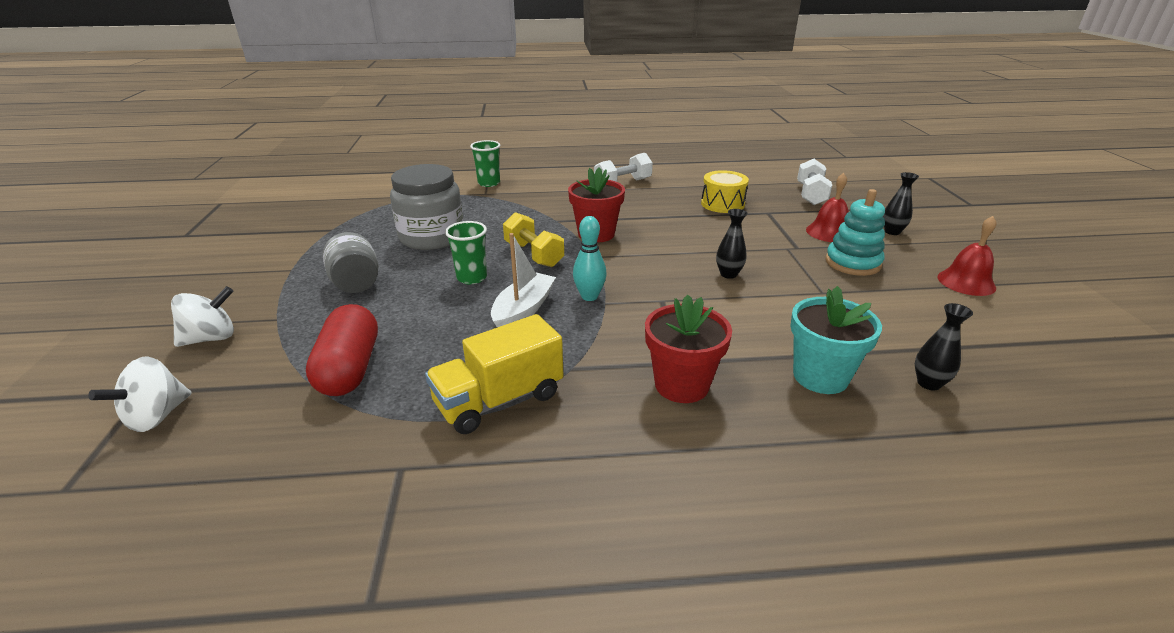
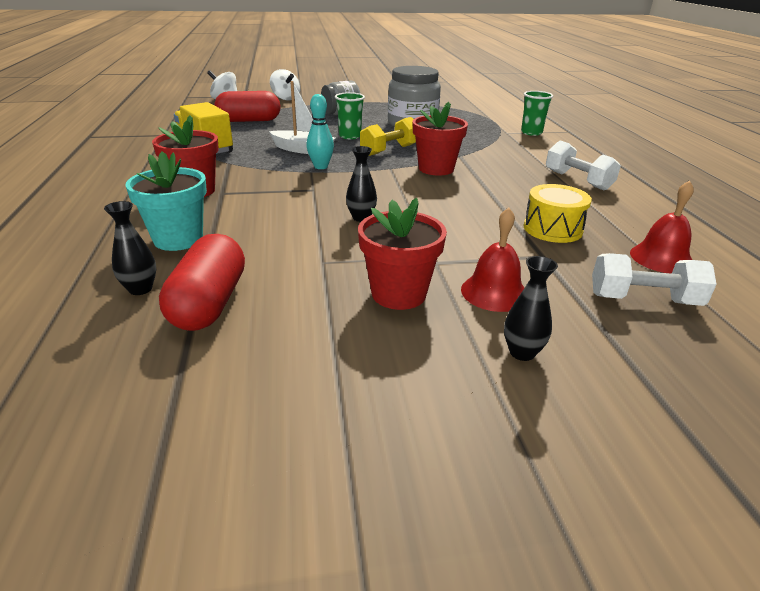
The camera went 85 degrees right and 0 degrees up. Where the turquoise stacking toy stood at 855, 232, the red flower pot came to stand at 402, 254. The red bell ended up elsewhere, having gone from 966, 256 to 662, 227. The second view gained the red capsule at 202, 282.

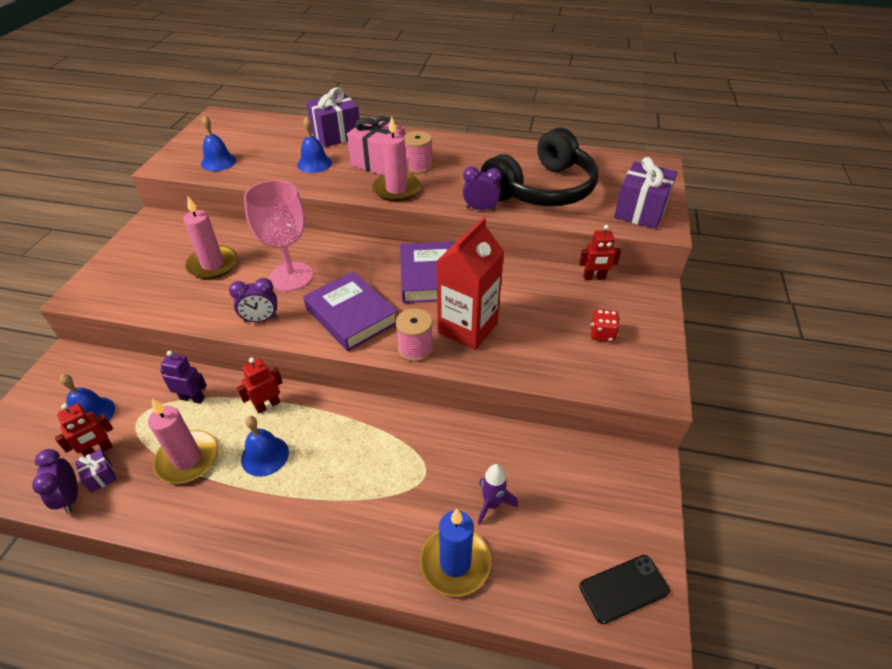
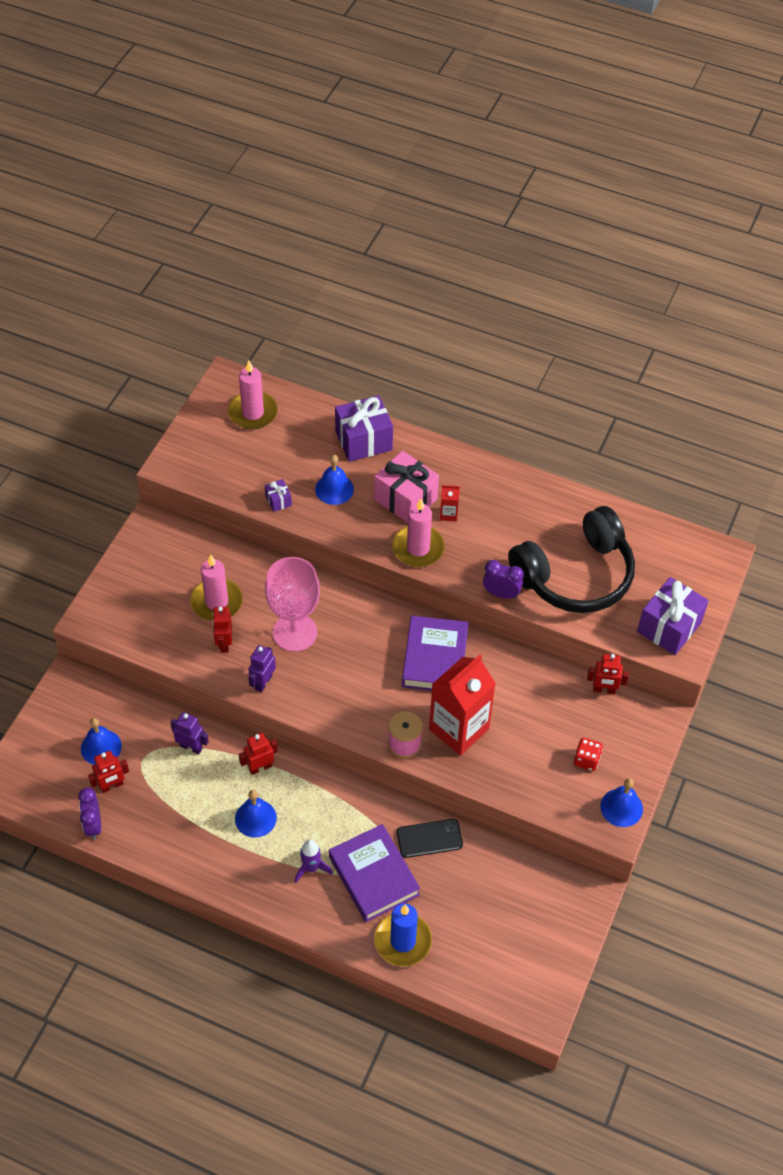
The camera went 10 degrees right and 10 degrees up. The purple gift ended up elsewhere, having gone from 96, 471 to 278, 495. The pink candle ended up elsewhere, having gone from 183, 441 to 253, 394. The blue bell ended up elsewhere, having gone from 218, 143 to 621, 802. Where the purple clock stood at 253, 300, the purple robot came to stand at 262, 668. The purple book ended up elsewhere, having gone from 350, 311 to 374, 873. Where the pink spool stood at 418, 152, the red carton came to stand at 450, 503. The purple rocket ended up elsewhere, having gone from 498, 494 to 314, 861. The black phone ended up elsewhere, having gone from 624, 589 to 430, 838. The second view gained the red robot at 222, 630.

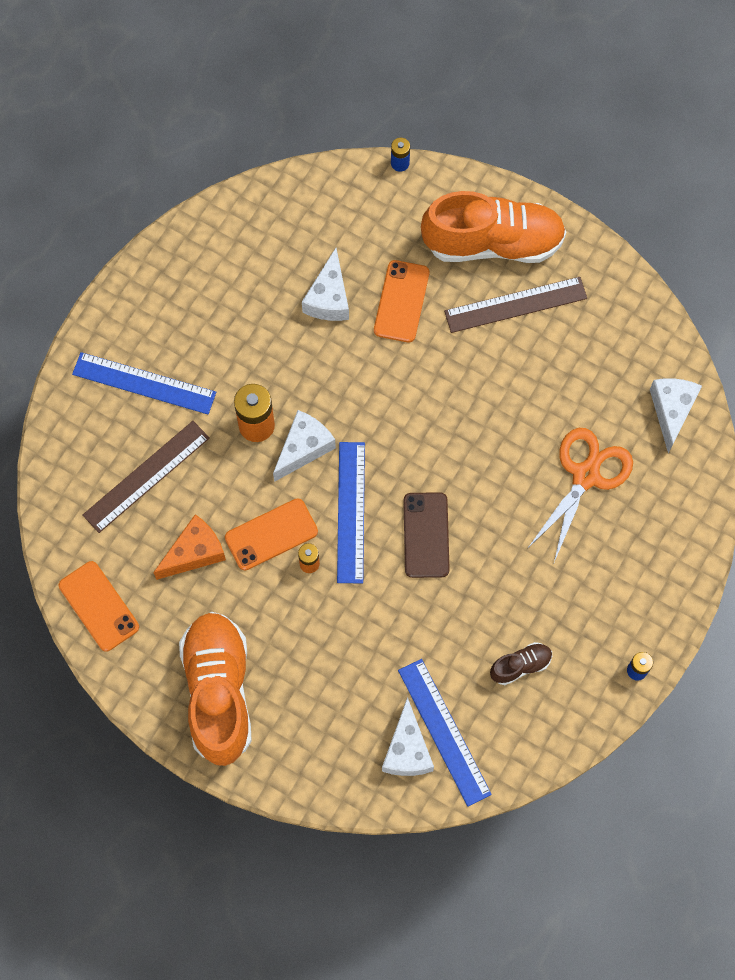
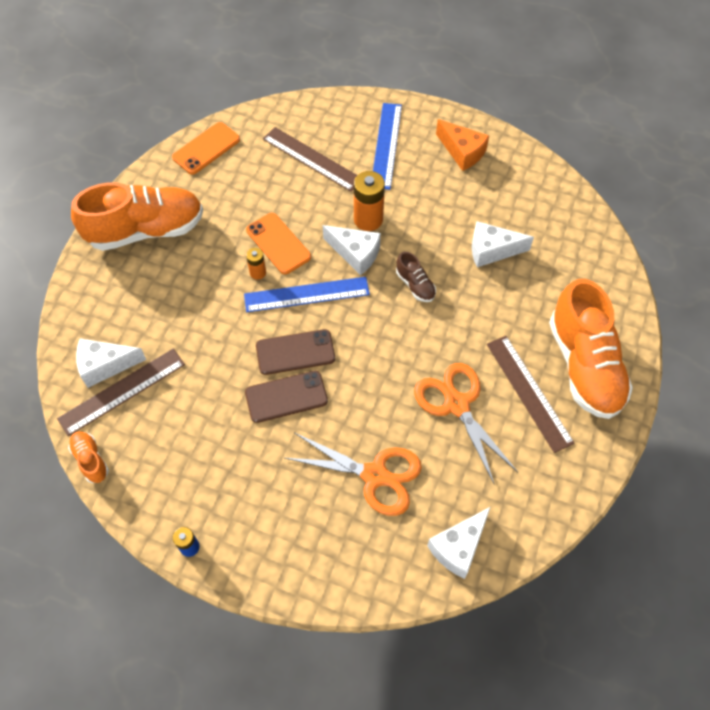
The camera went 80 degrees right and 10 degrees down. The orange cheese ended up elsewhere, having gone from 189, 547 to 462, 145. The second view lost the orange phone at 401, 301. The second view lost the blue battery at 400, 155. What was the blue ruler at 445, 733 turned into the brown ruler at 121, 392. The brown shoe ended up elsewhere, having gone from 521, 663 to 416, 277. The white cheese at 676, 416 ended up facing another way, 135 degrees clockwise from before. The second view gained the orange shoe at 88, 457. The second view gained the brown phone at 286, 397. The second view gained the orange scissors at 466, 423.

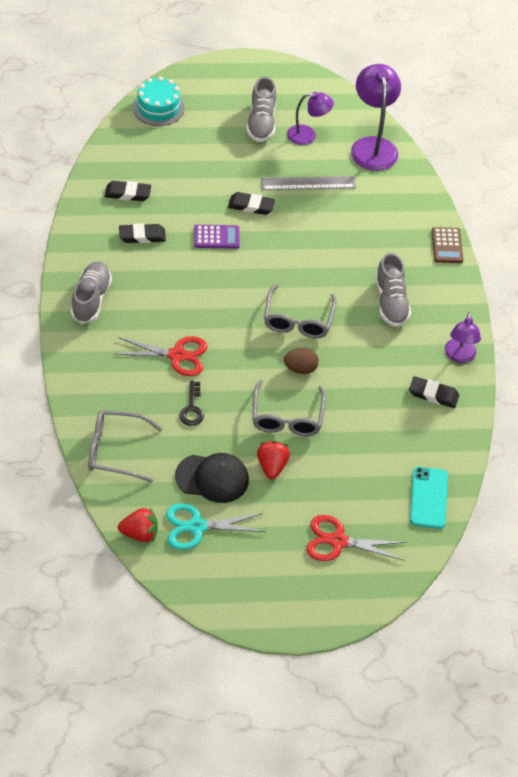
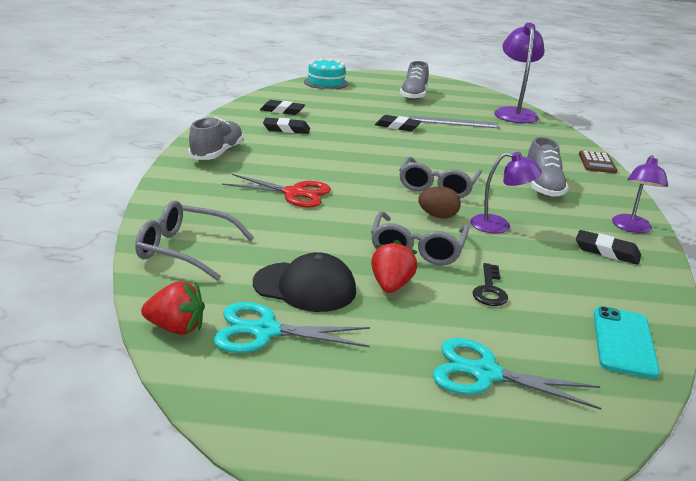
The camera went 10 degrees right and 25 degrees down. The black key ended up elsewhere, having gone from 191, 403 to 490, 284. The second view lost the purple calculator at 217, 237. The purple lamp ended up elsewhere, having gone from 310, 118 to 506, 193. What was the red scissors at 356, 538 turned into the turquoise scissors at 517, 374.

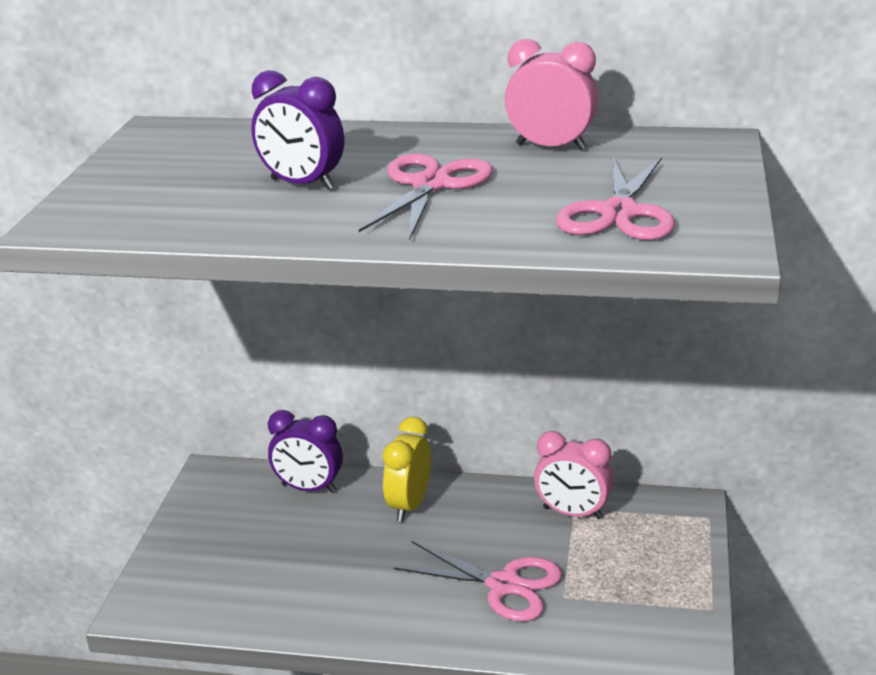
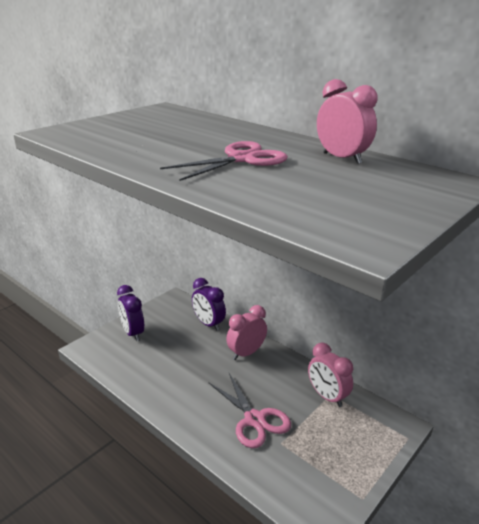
The camera went 30 degrees right and 0 degrees up. The purple clock ended up elsewhere, having gone from 297, 130 to 130, 313. What was the yellow clock at 407, 469 turned into the pink clock at 246, 332. The second view lost the pink scissors at 615, 198.

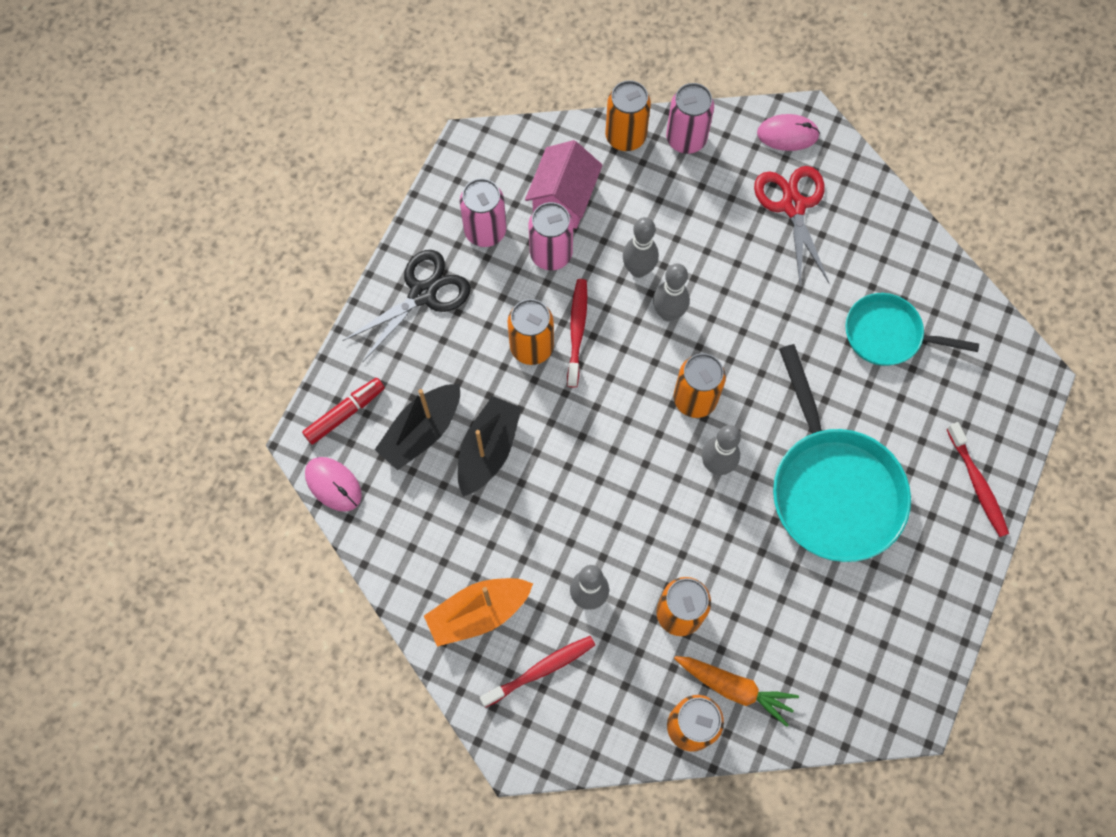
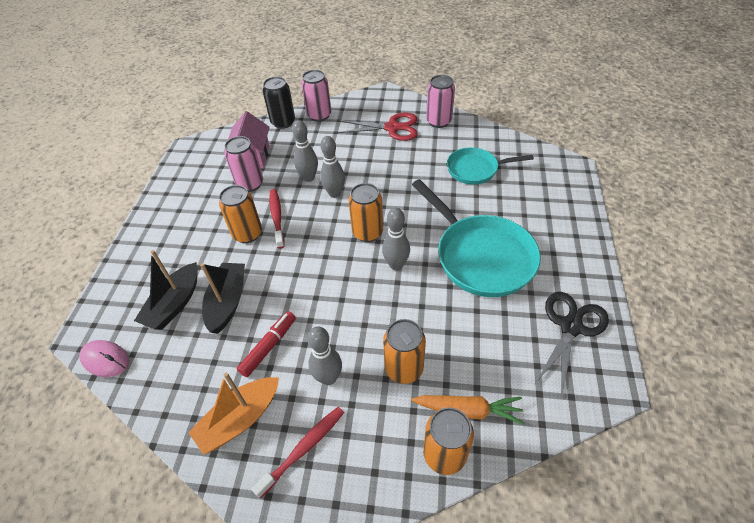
The camera went 15 degrees left and 20 degrees down. The red marker ended up elsewhere, having gone from 343, 411 to 266, 344. The black scissors ended up elsewhere, having gone from 406, 306 to 572, 344. The pink can ended up elsewhere, having gone from 483, 212 to 440, 101. What was the orange can at 628, 115 turned into the black can at 279, 103. The red scissors at 791, 226 ended up facing another way, 120 degrees clockwise from before. The second view lost the pink mouse at 788, 132. The second view lost the red toothbrush at 978, 479.

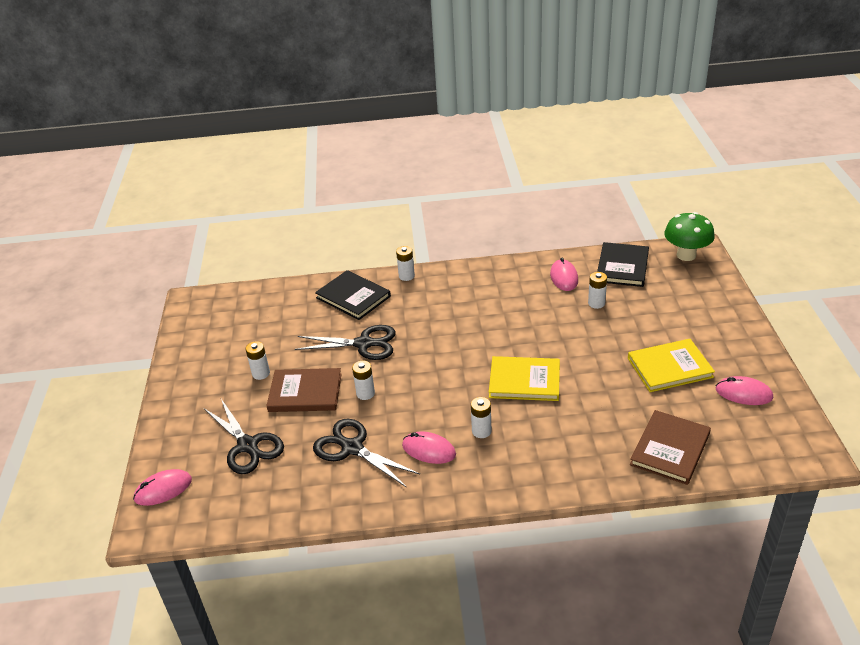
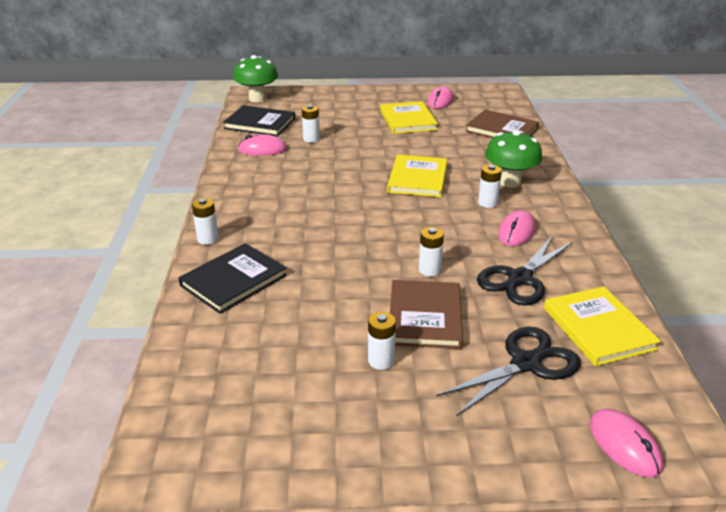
The camera went 90 degrees left and 5 degrees down. The second view lost the black scissors at 345, 342. The second view gained the green mushroom at 513, 159. The second view gained the yellow book at 602, 326.

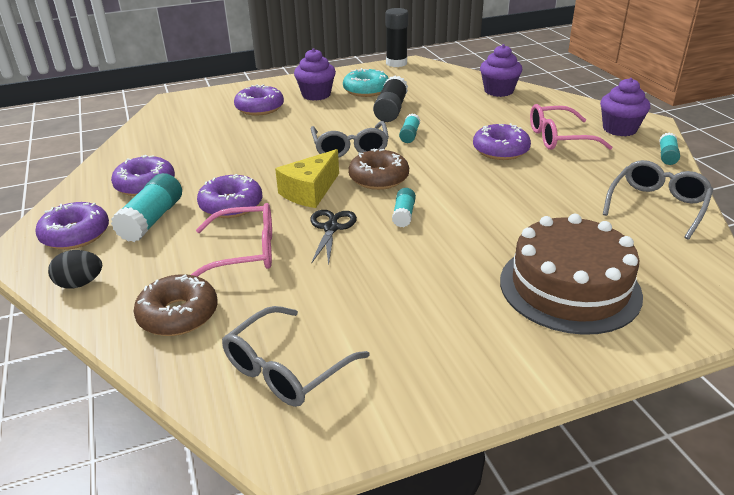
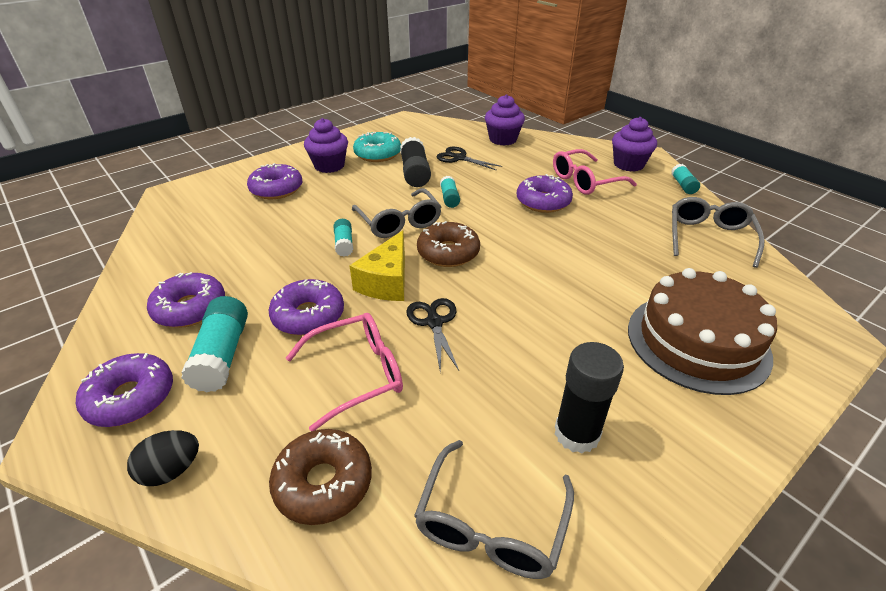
The camera went 20 degrees left and 5 degrees up. The black glue stick ended up elsewhere, having gone from 397, 37 to 589, 398. The turquoise glue stick ended up elsewhere, having gone from 404, 207 to 343, 238. The second view gained the black scissors at 469, 159.

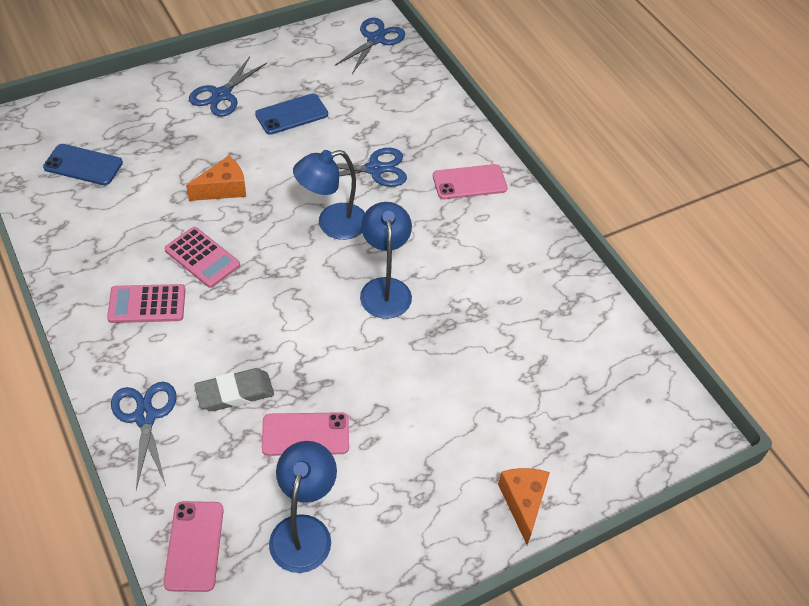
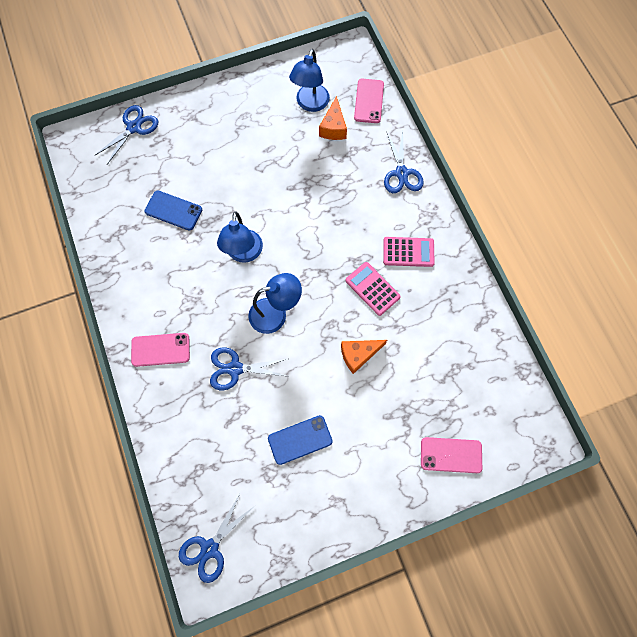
The camera went 170 degrees left and 20 degrees up. The blue phone ended up elsewhere, having gone from 83, 164 to 173, 211. The blue scissors ended up elsewhere, having gone from 228, 87 to 126, 134. The second view lost the grey eraser at 234, 389. The pink phone ended up elsewhere, having gone from 305, 434 to 451, 455. The orange cheese ended up elsewhere, having gone from 524, 506 to 333, 118.

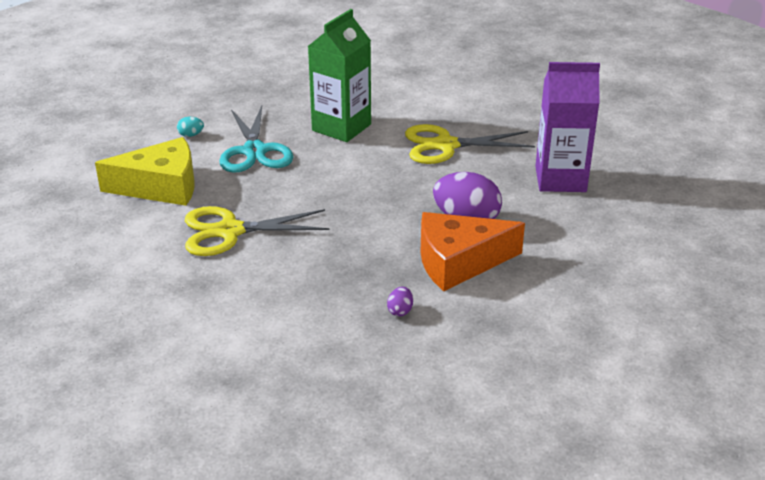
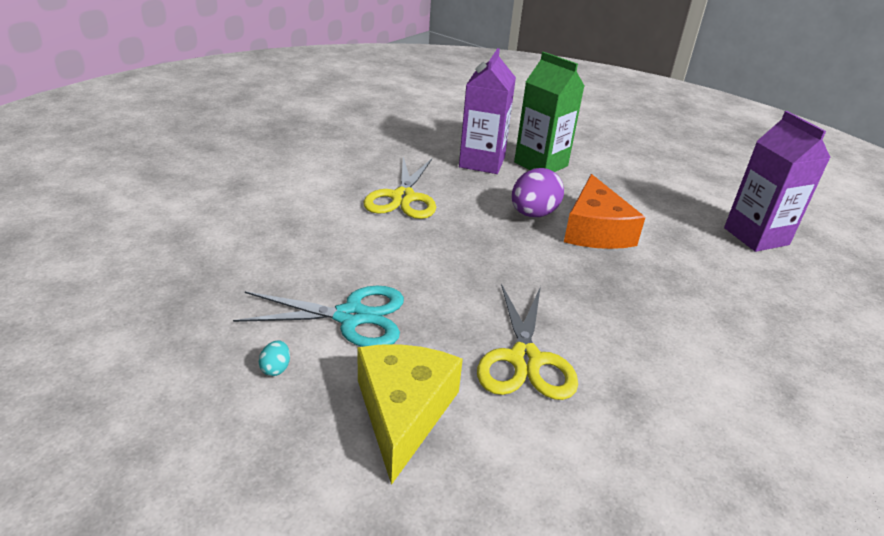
The camera went 80 degrees left and 0 degrees up. The green carton ended up elsewhere, having gone from 339, 75 to 549, 112. The second view lost the purple egg at 400, 302. The second view gained the purple carton at 777, 181.

